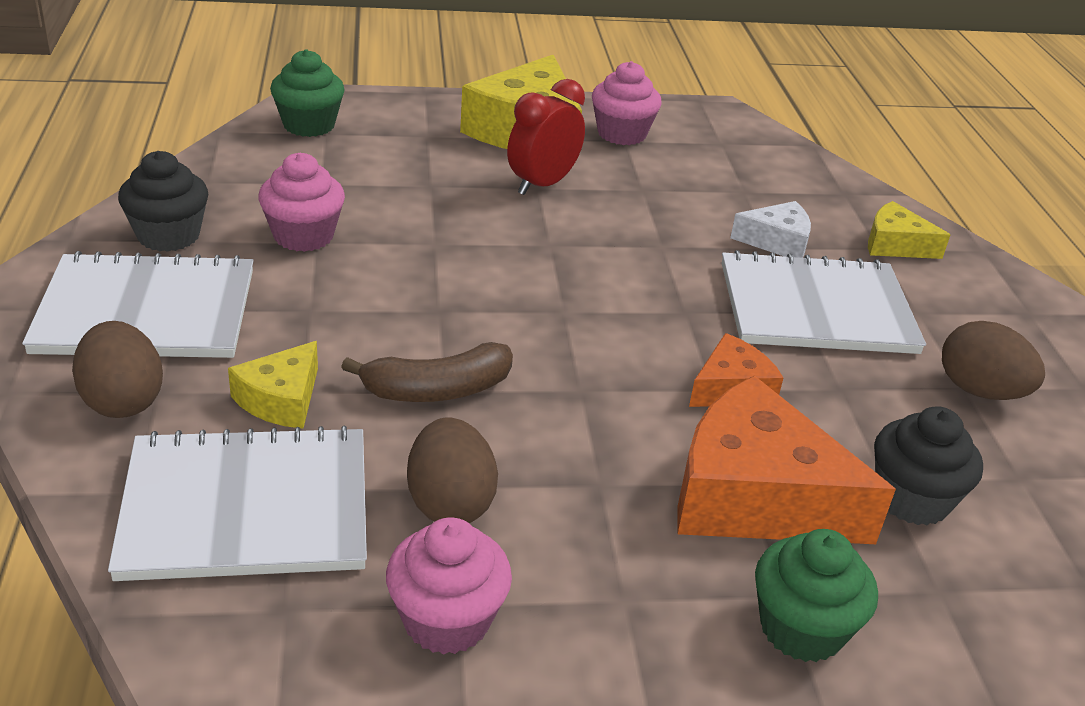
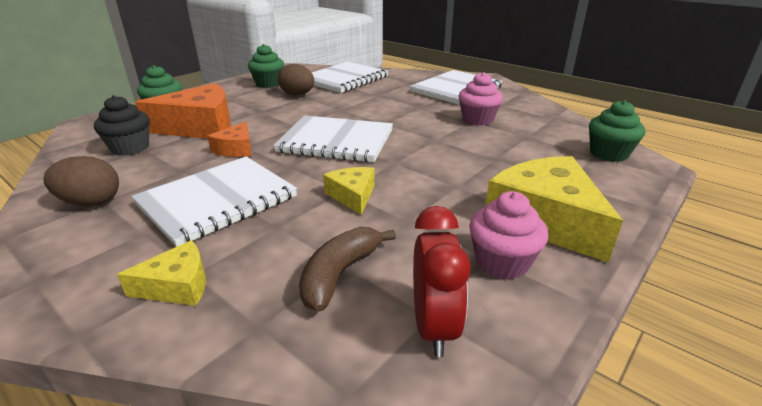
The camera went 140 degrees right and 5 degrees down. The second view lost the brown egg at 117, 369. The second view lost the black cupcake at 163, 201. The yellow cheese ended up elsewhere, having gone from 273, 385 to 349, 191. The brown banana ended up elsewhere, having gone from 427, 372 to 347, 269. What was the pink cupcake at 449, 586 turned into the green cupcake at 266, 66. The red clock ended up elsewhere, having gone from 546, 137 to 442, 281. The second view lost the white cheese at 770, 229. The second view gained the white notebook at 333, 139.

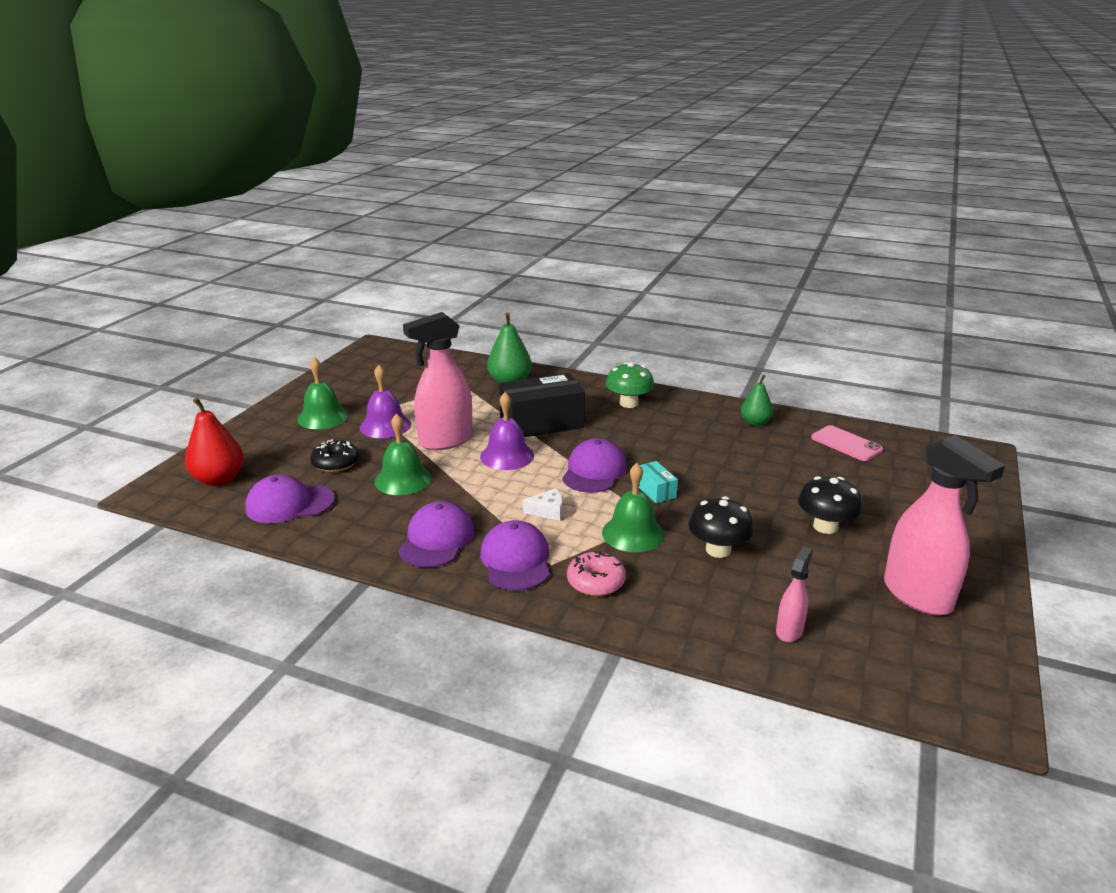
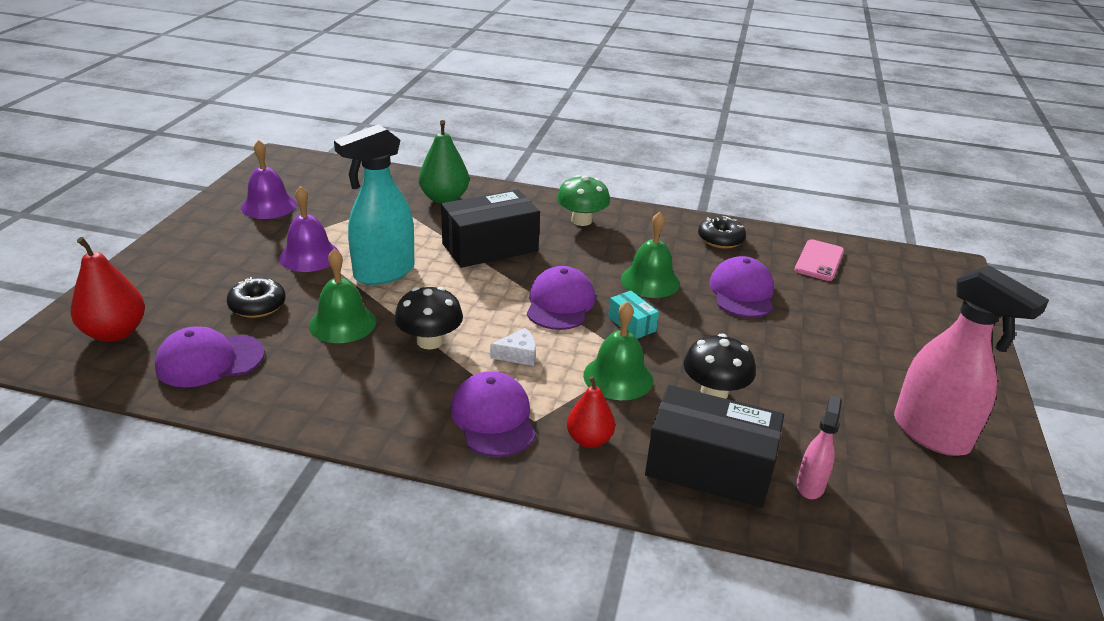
The camera went 10 degrees left and 5 degrees up. The green bell ended up elsewhere, having gone from 323, 393 to 650, 255. The purple cap ended up elsewhere, having gone from 436, 534 to 741, 287. What was the pink spray bottle at 438, 381 turned into the turquoise spray bottle at 374, 204. The purple bell ended up elsewhere, having gone from 507, 431 to 269, 179. Where the pink donut stood at 596, 574, the red pear came to stand at 591, 412. Where the green pear stood at 757, 400, the black donut came to stand at 722, 232. The black mushroom ended up elsewhere, having gone from 830, 505 to 429, 318. The pink phone at 847, 443 ended up facing another way, 75 degrees clockwise from before. The second view gained the black box at 714, 446.

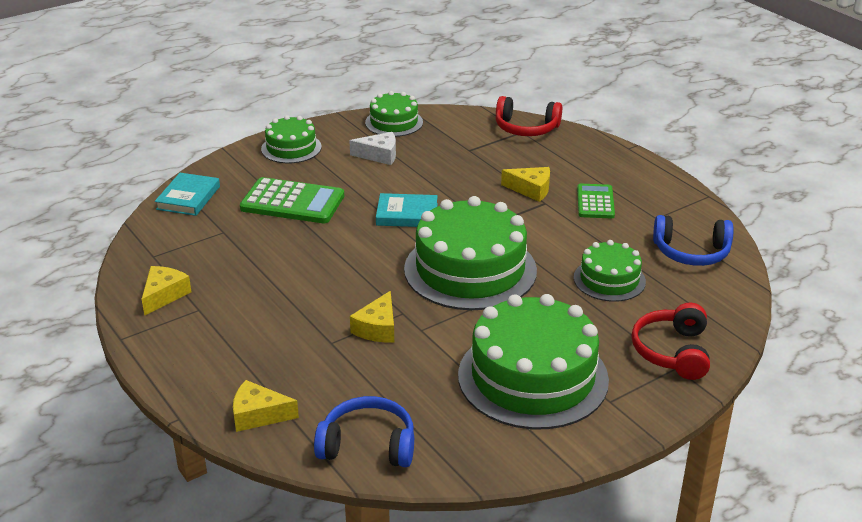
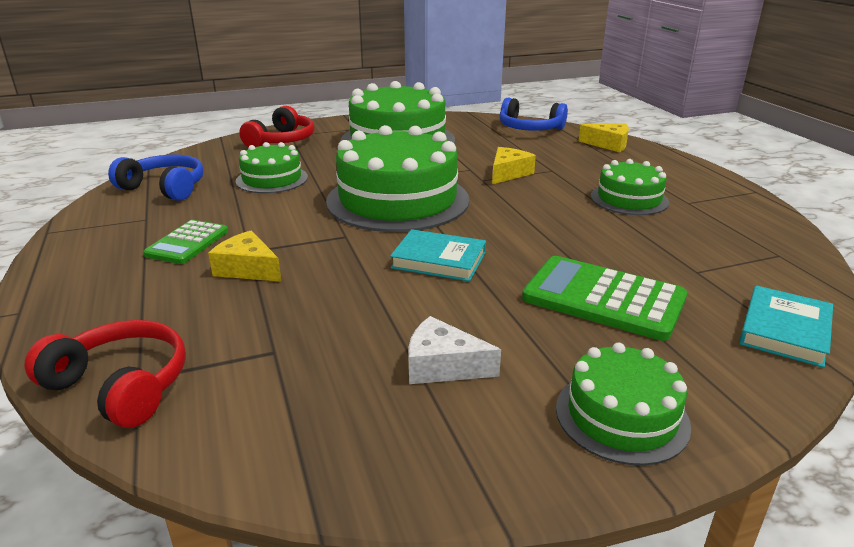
The camera went 165 degrees left and 5 degrees down. The second view lost the yellow cheese at 166, 291. The green cake ended up elsewhere, having gone from 394, 114 to 630, 187.

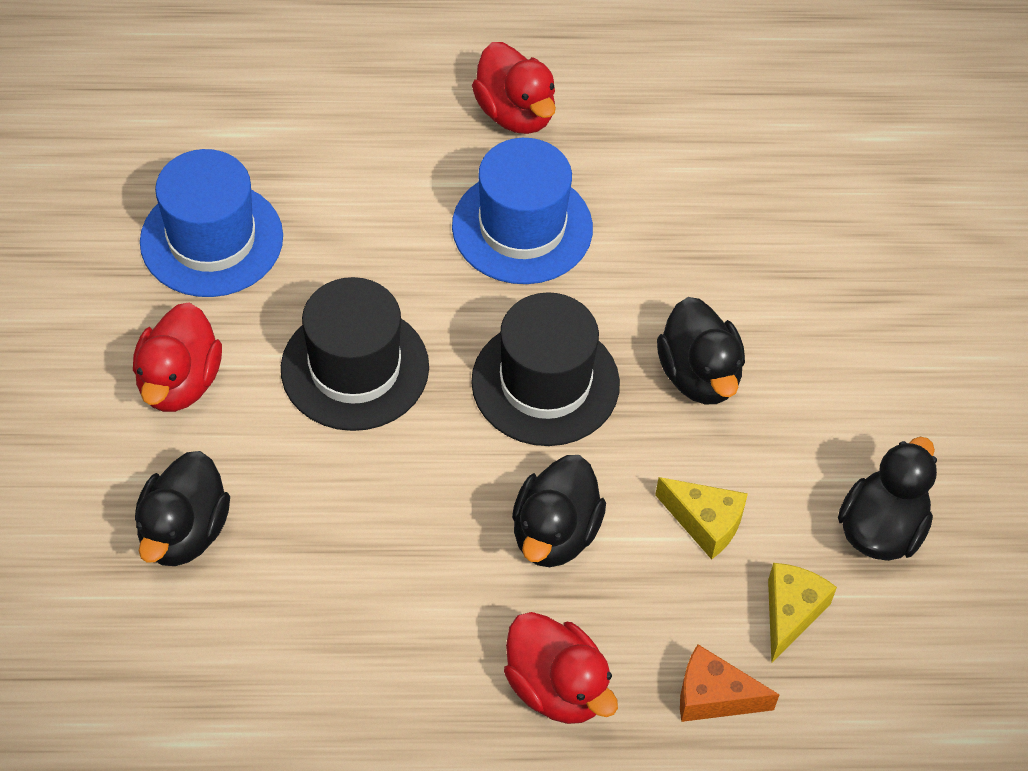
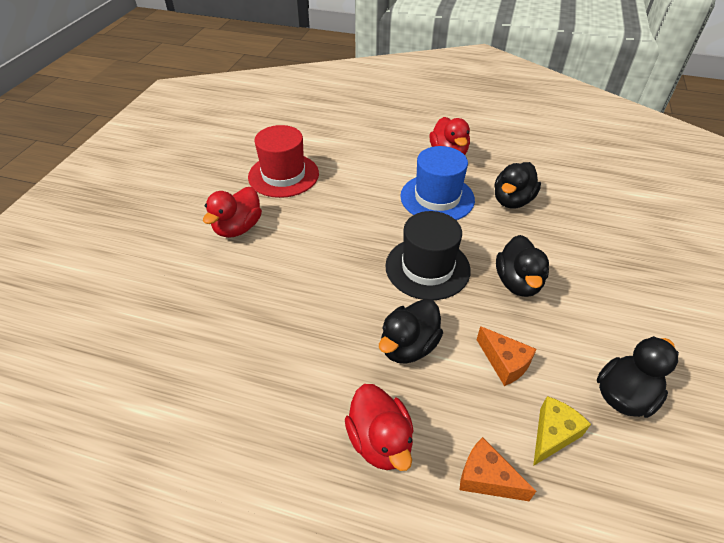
The camera went 20 degrees right and 10 degrees down. The black duck ended up elsewhere, having gone from 182, 508 to 517, 185. What was the blue hat at 211, 223 turned into the red hat at 283, 161. The second view lost the black hat at 355, 354. What was the yellow cheese at 701, 518 turned into the orange cheese at 507, 356.

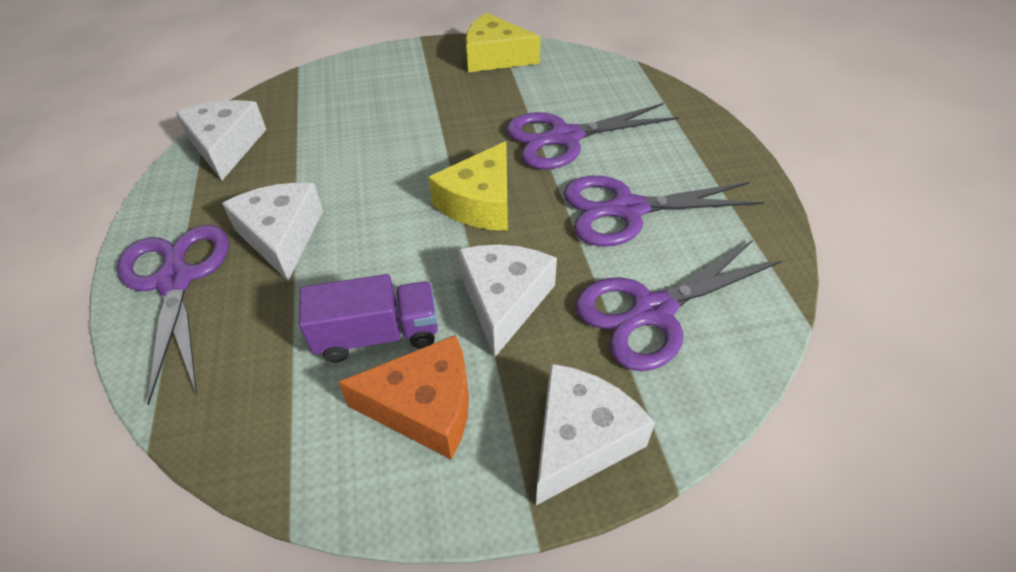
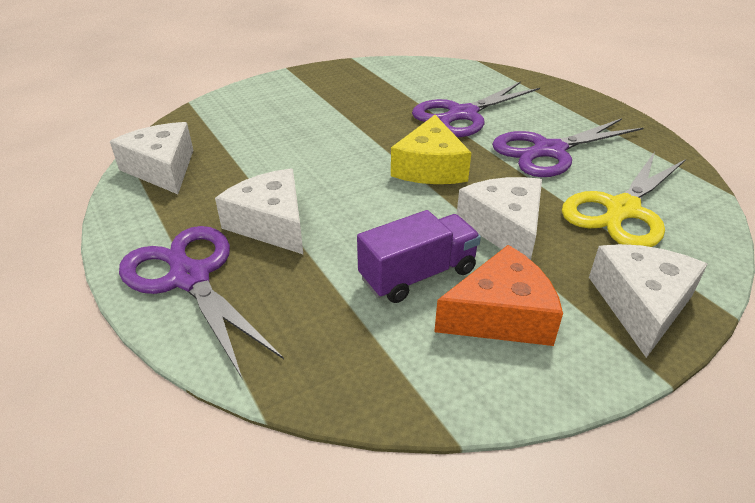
The camera went 20 degrees left and 10 degrees down. The second view lost the yellow cheese at 503, 42. What was the purple scissors at 678, 305 turned into the yellow scissors at 624, 199.

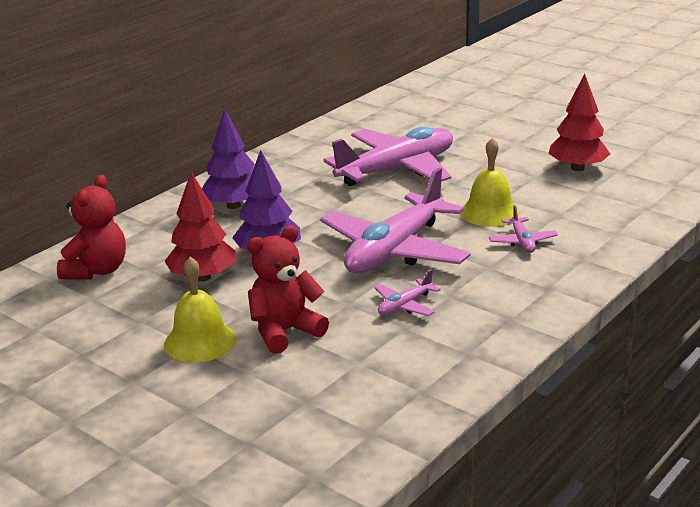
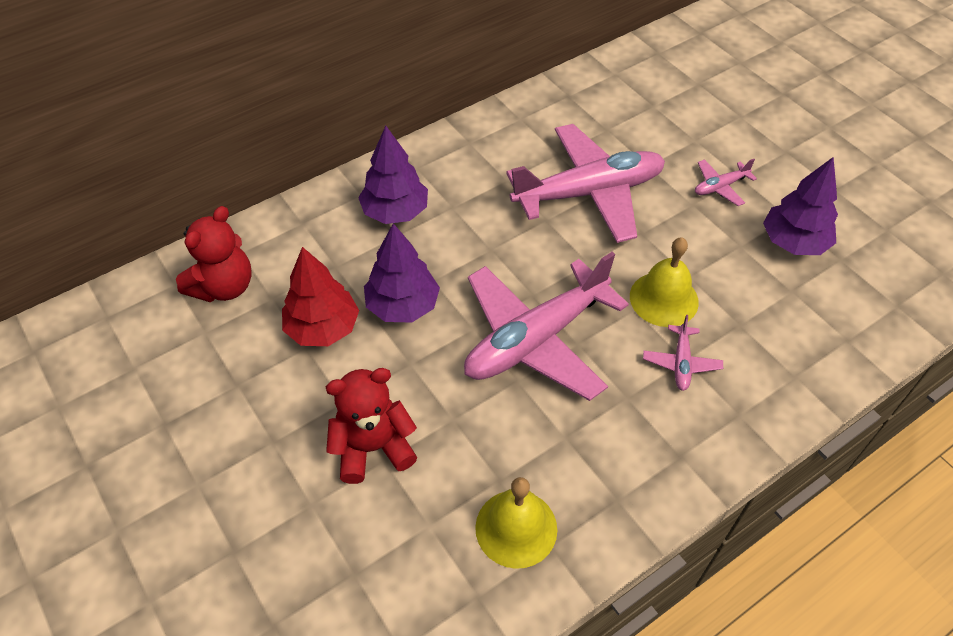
The camera went 15 degrees right and 25 degrees up. The yellow bell ended up elsewhere, having gone from 200, 309 to 516, 523. The pink plane ended up elsewhere, having gone from 408, 292 to 726, 182. What was the red tree at 579, 122 turned into the purple tree at 800, 206.

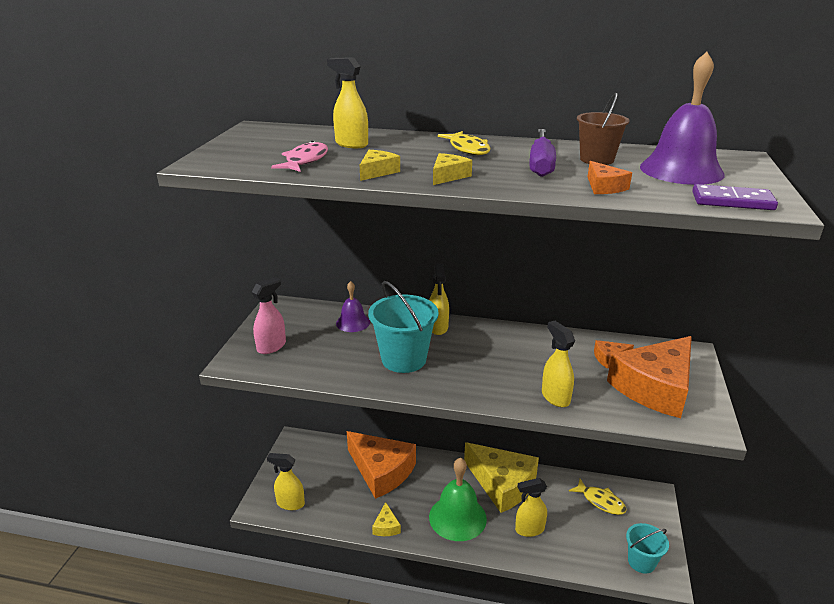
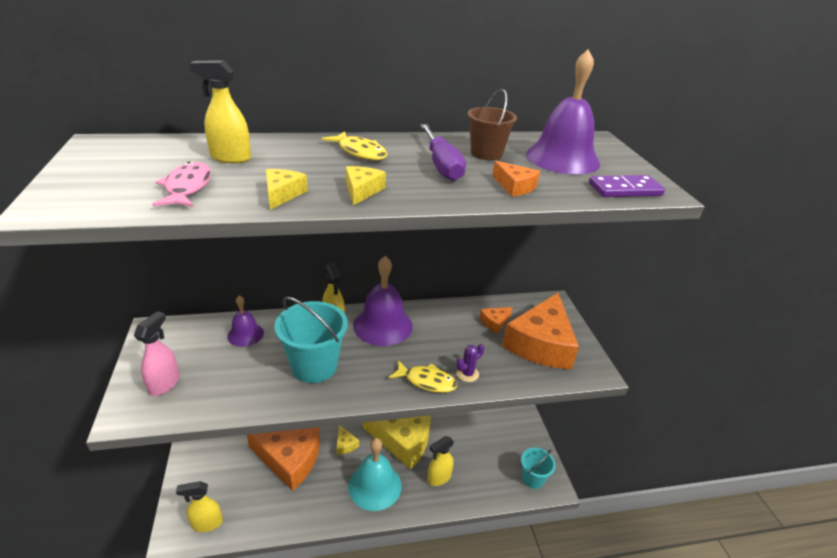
The camera went 25 degrees left and 5 degrees up. The yellow cheese ended up elsewhere, having gone from 386, 519 to 347, 439. What was the green bell at 458, 499 turned into the turquoise bell at 375, 474. Where the yellow spray bottle stood at 558, 364, the purple cactus came to stand at 470, 363. The yellow fish ended up elsewhere, having gone from 598, 497 to 423, 376. The second view gained the purple bell at 383, 301.

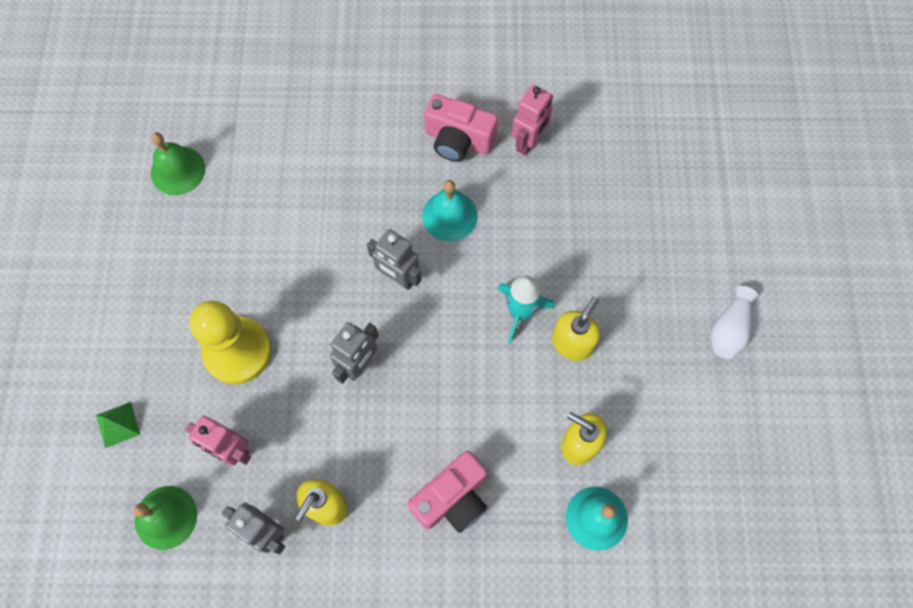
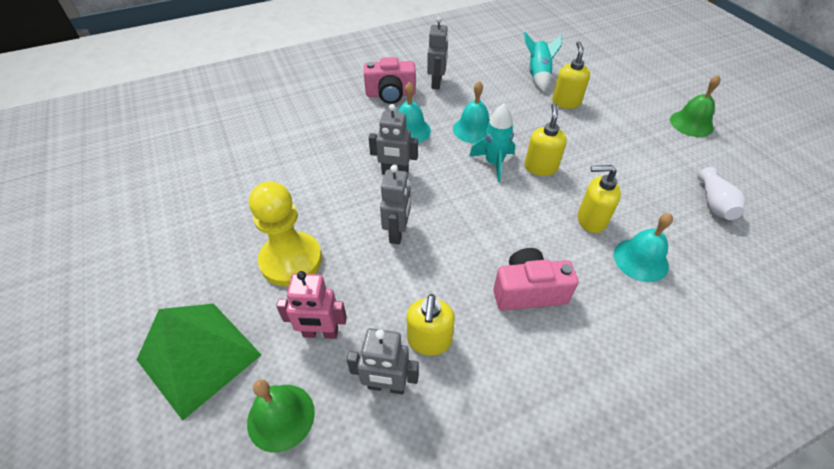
The camera went 25 degrees left and 20 degrees down. The size of the green pyramid at 118, 425 changed by a factor of 2.38. The green bell ended up elsewhere, having gone from 178, 163 to 695, 106. The pink camera at 447, 492 ended up facing another way, 120 degrees counterclockwise from before. What was the pink robot at 532, 120 turned into the grey robot at 437, 53. The white vase ended up elsewhere, having gone from 734, 322 to 721, 193. The second view gained the turquoise bell at 471, 112. The second view gained the turquoise rocket at 543, 62. The second view gained the yellow soap dispenser at 571, 75.

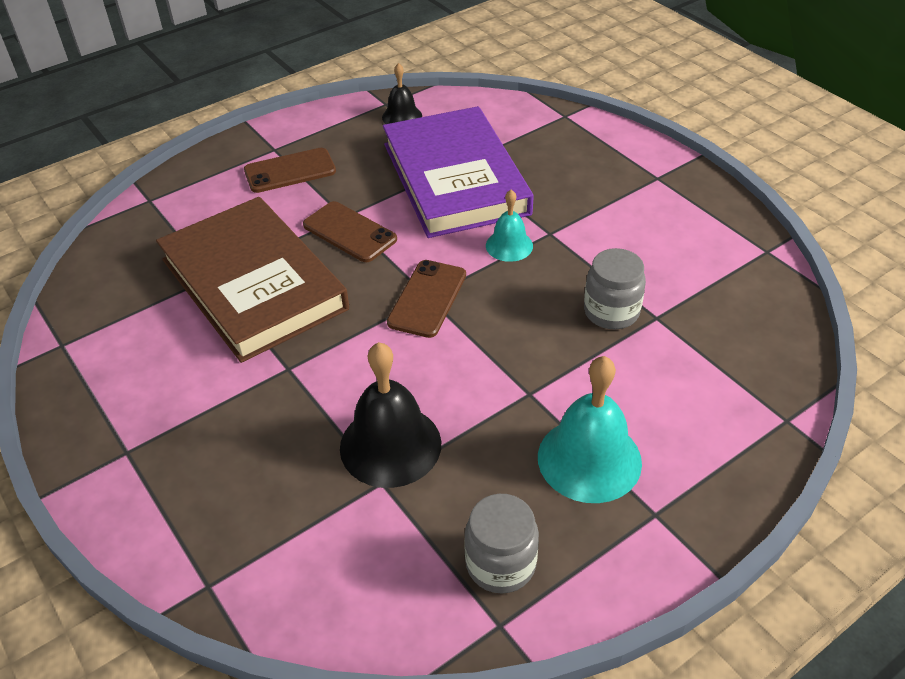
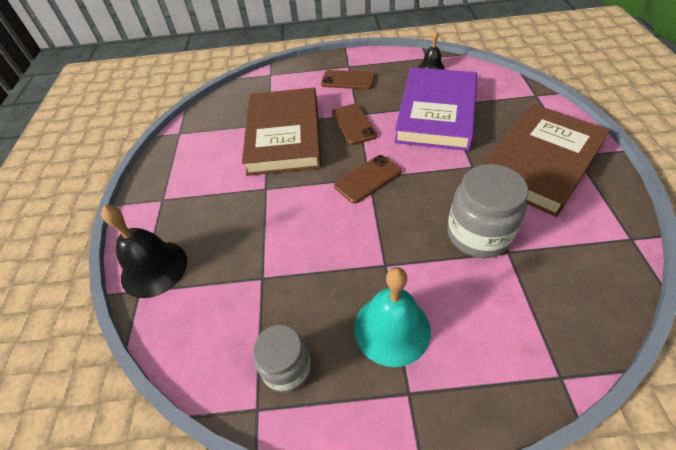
The camera went 35 degrees right and 5 degrees up. The black bell ended up elsewhere, having gone from 390, 415 to 144, 251. The second view lost the turquoise bell at 509, 226. The size of the grey jar at 615, 288 changed by a factor of 1.53. The second view gained the brown book at 546, 160.

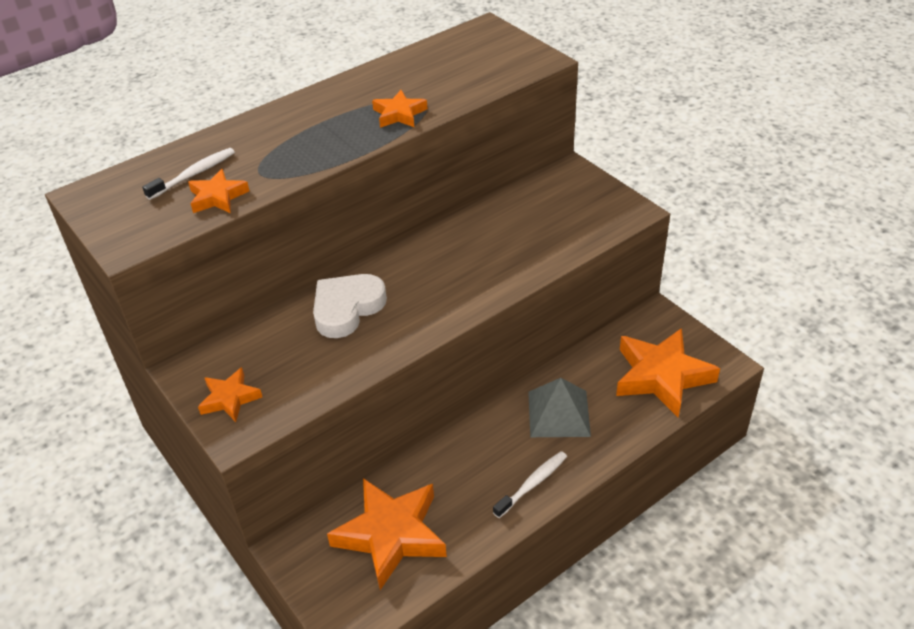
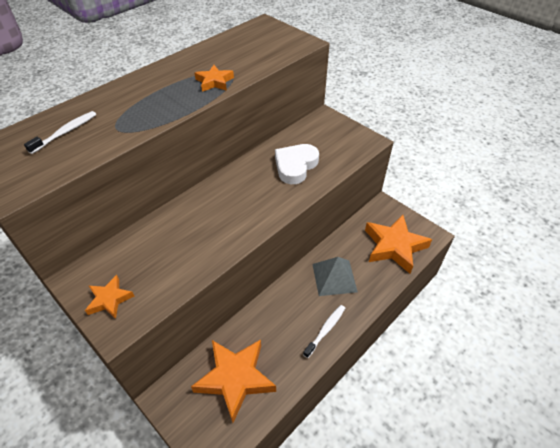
The camera went 10 degrees left and 5 degrees up. The second view lost the orange star at 218, 191. The white heart ended up elsewhere, having gone from 350, 306 to 297, 164.

